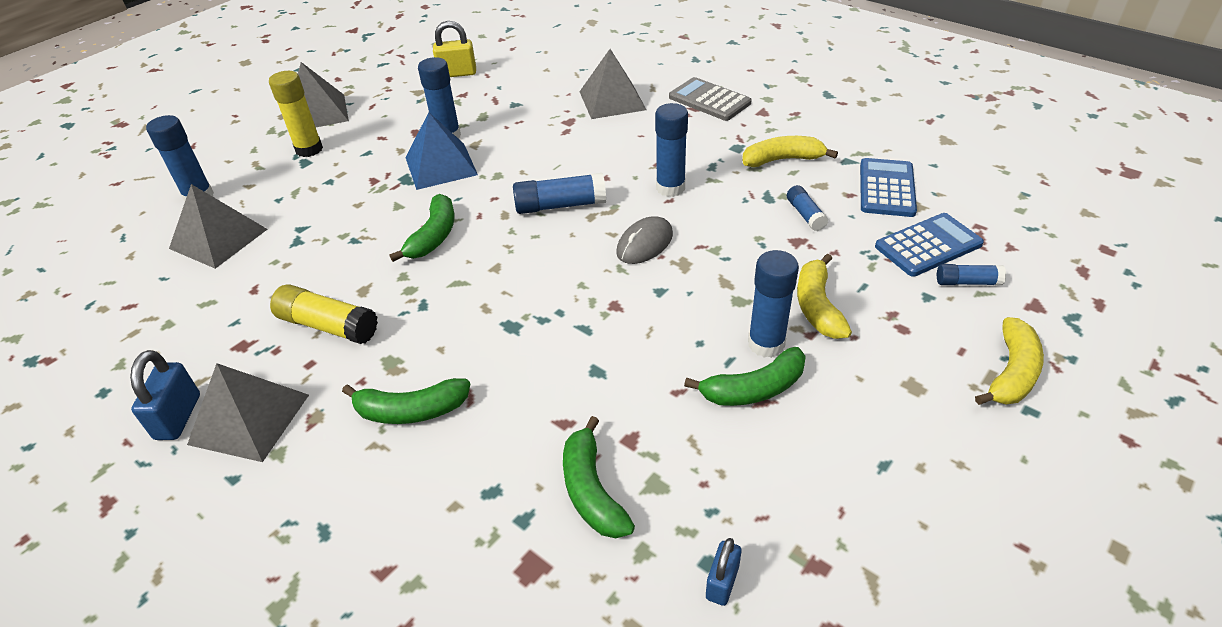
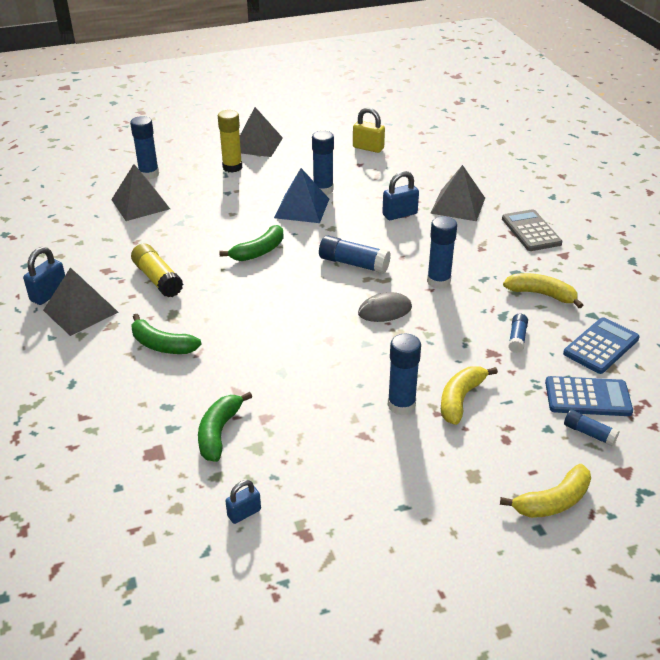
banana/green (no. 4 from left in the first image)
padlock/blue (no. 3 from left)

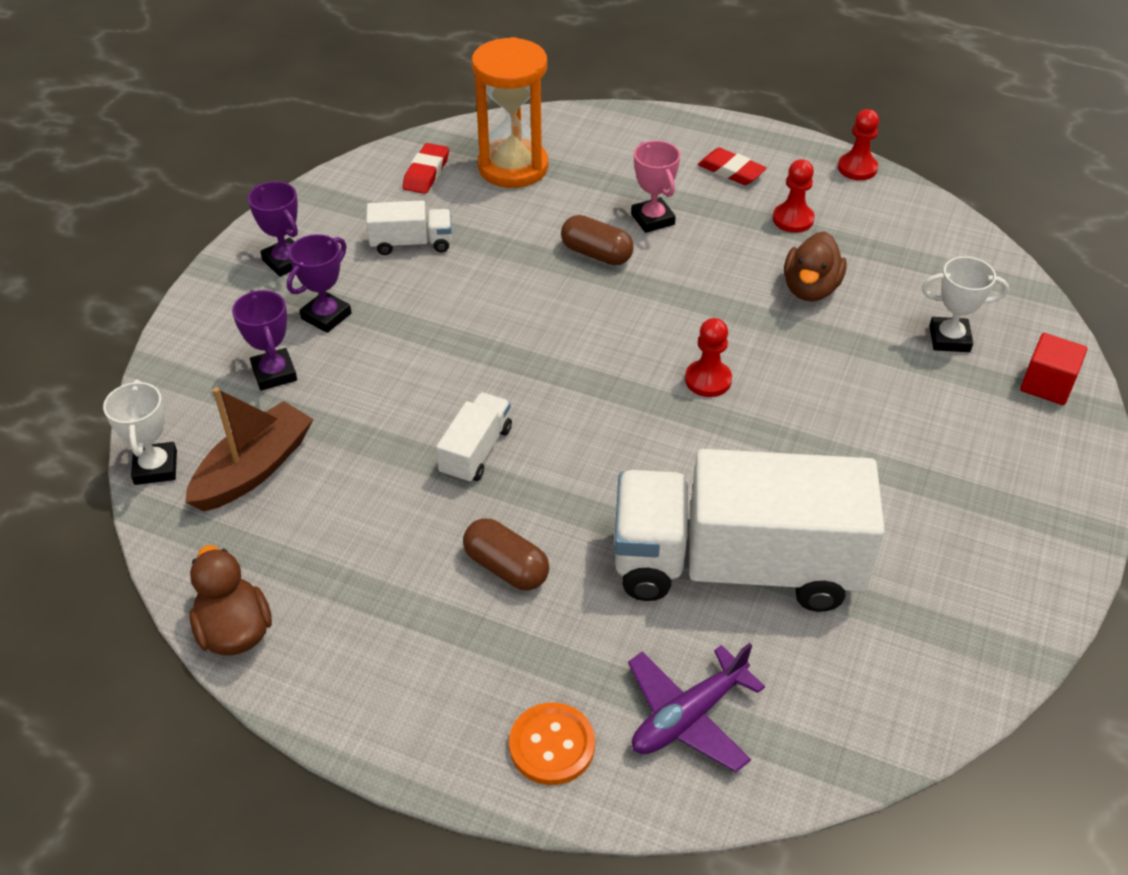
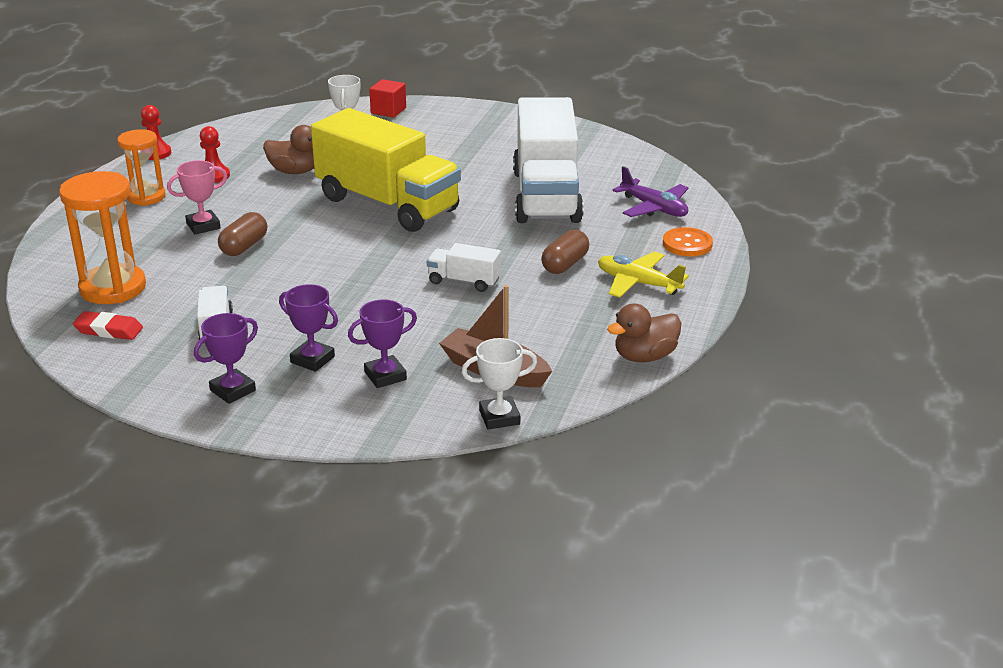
plane/yellow
truck/yellow
hourglass/orange (no. 2 from left)

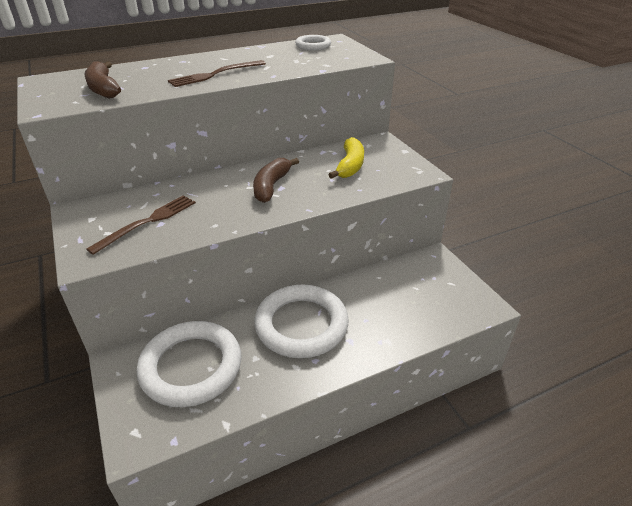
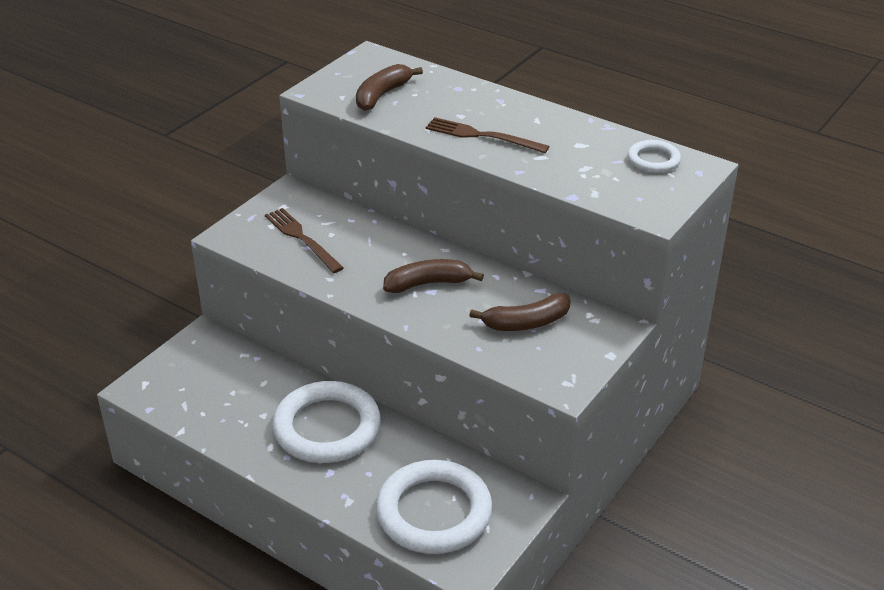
ring/white (no. 2 from left)
banana/brown (no. 3 from left)
fork/brown (no. 1 from left)

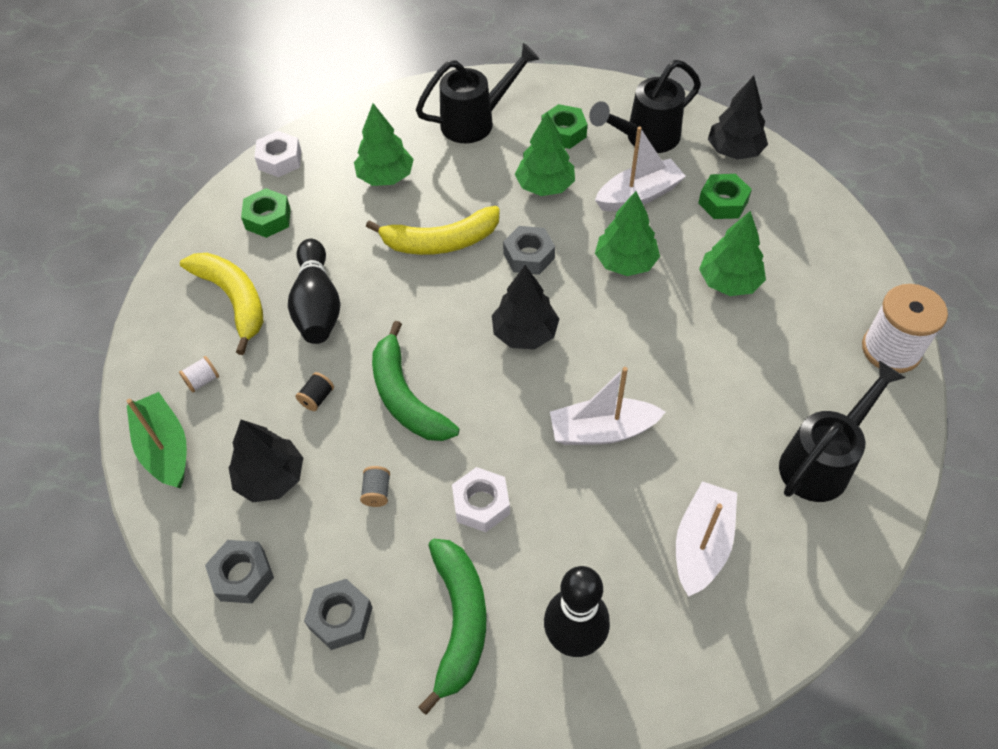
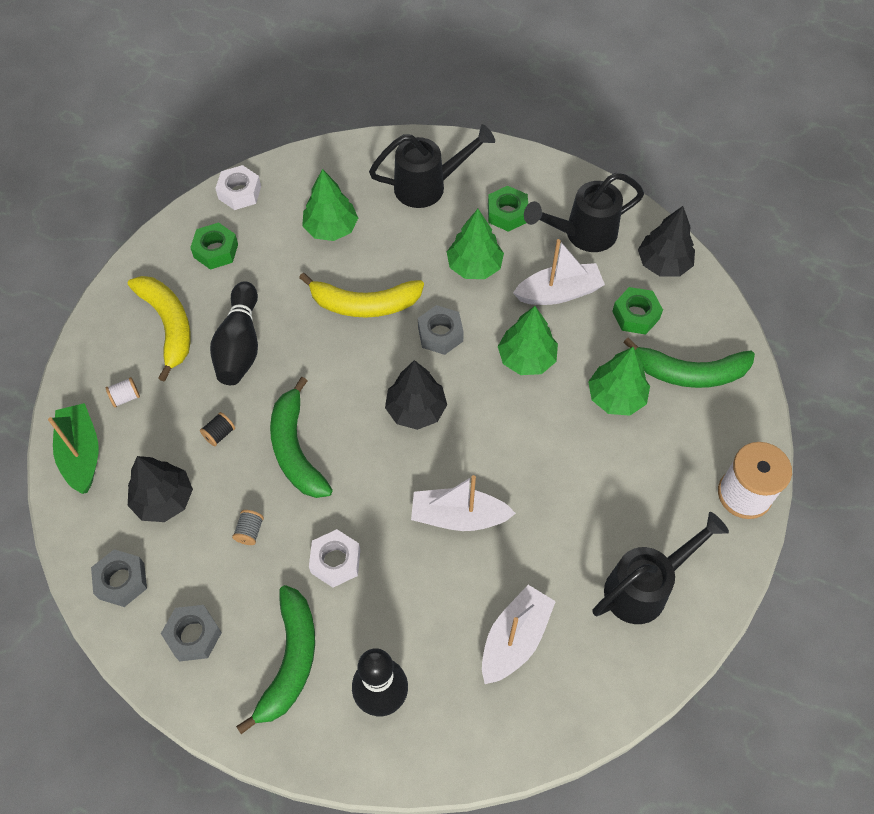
banana/green (no. 3 from left)

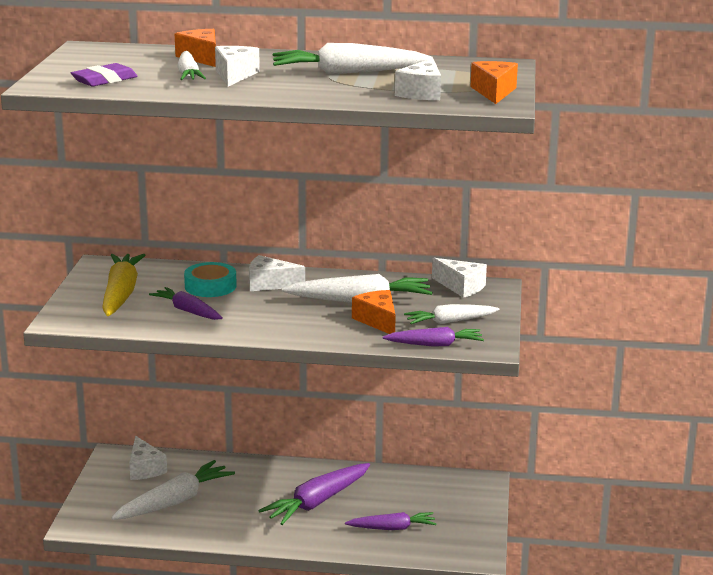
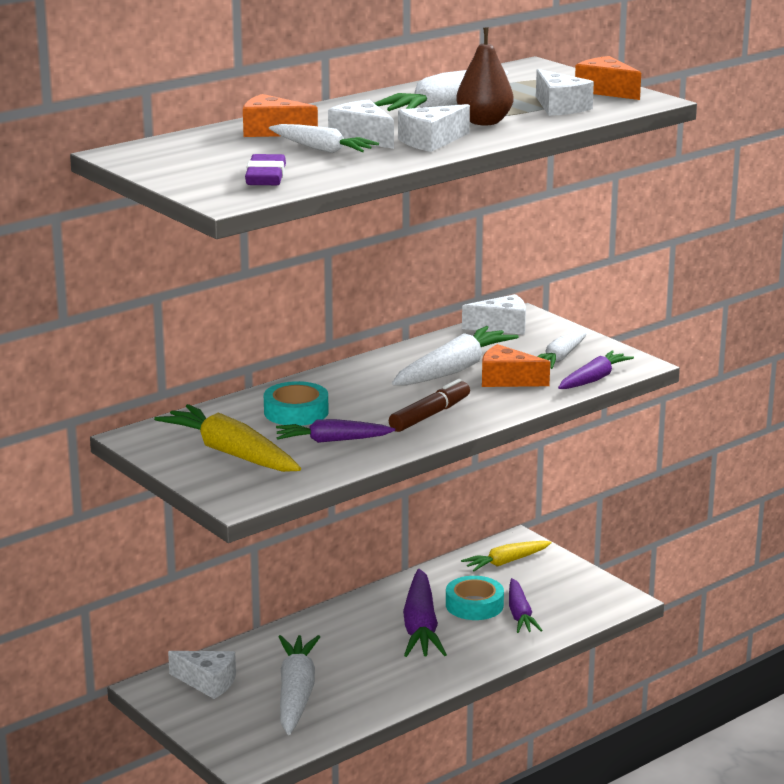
marker/brown
tape/turquoise (no. 2 from left)
pear/brown
carrot/yellow (no. 2 from left)
cheese/white (no. 3 from left)
carrot/purple (no. 3 from left)

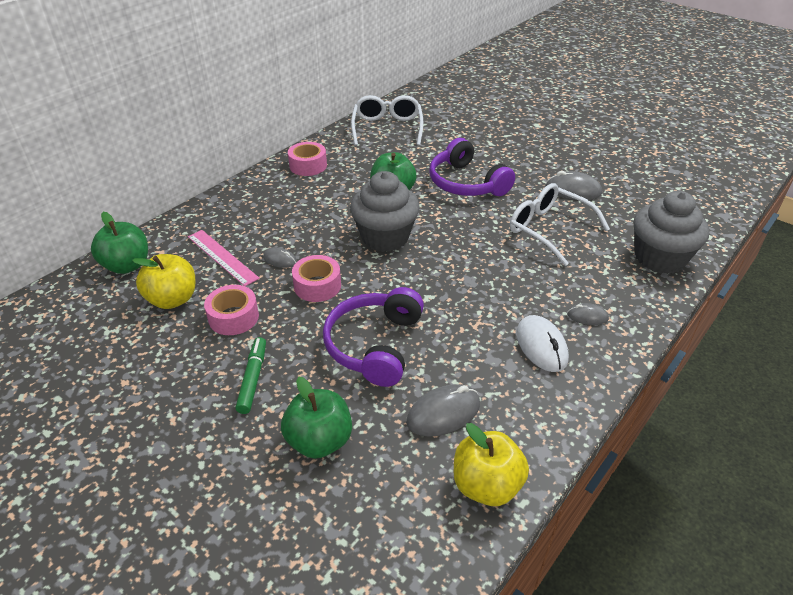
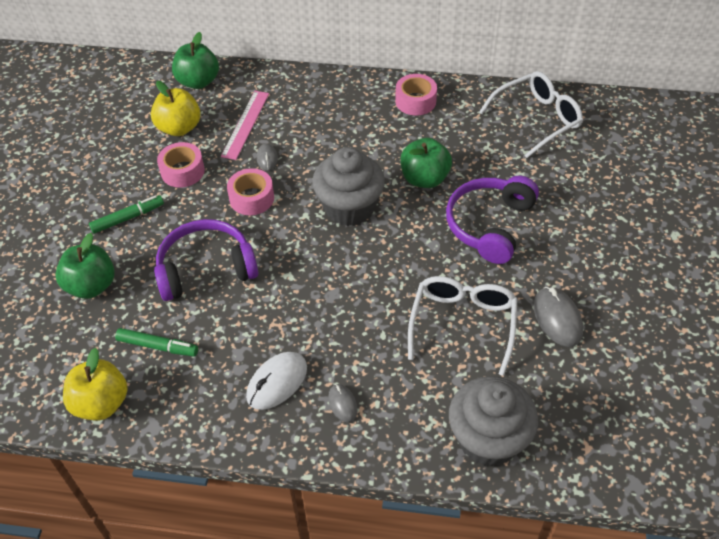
marker/green (no. 2 from left)

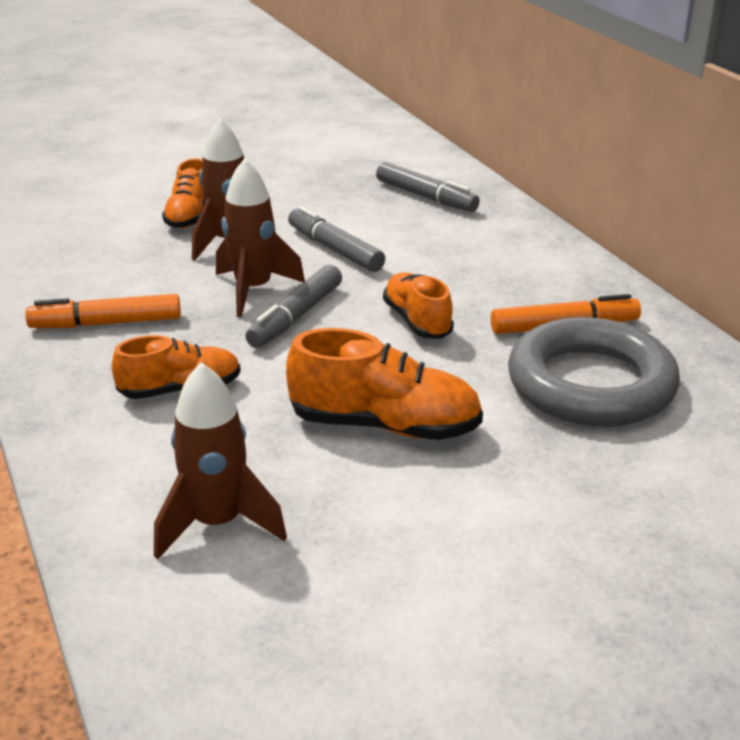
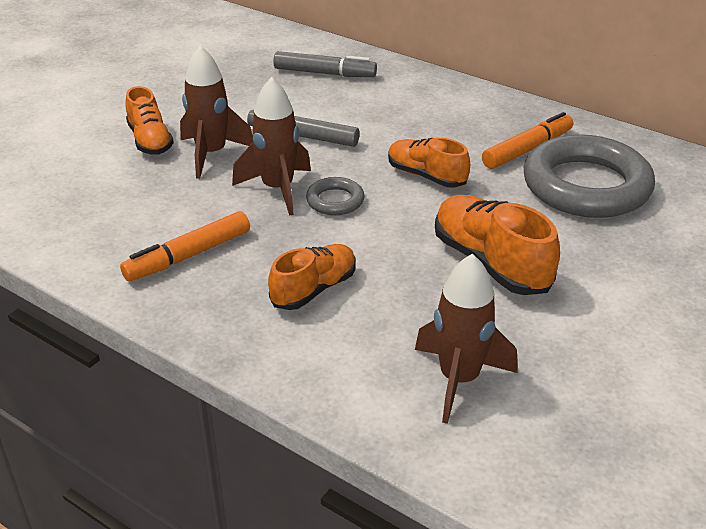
ring/grey (no. 1 from left)
shoe/orange (no. 4 from left)

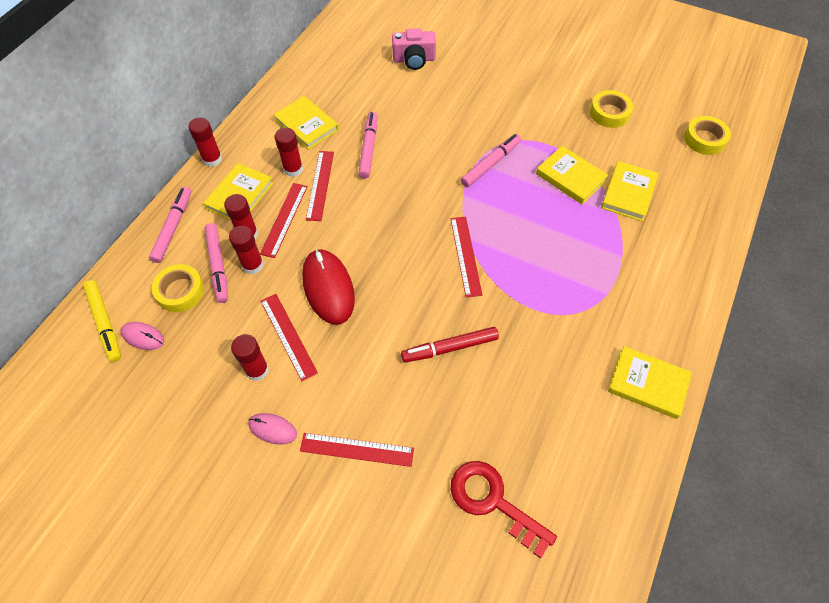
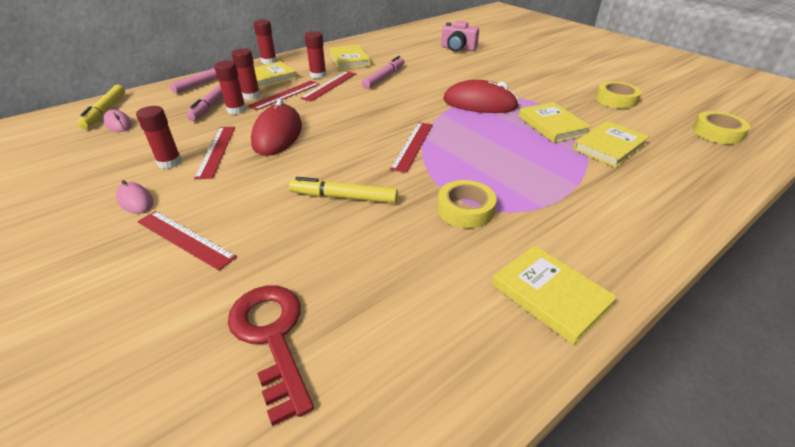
tape/yellow (no. 1 from left)
mouse/red (no. 2 from left)
marker/yellow (no. 2 from left)

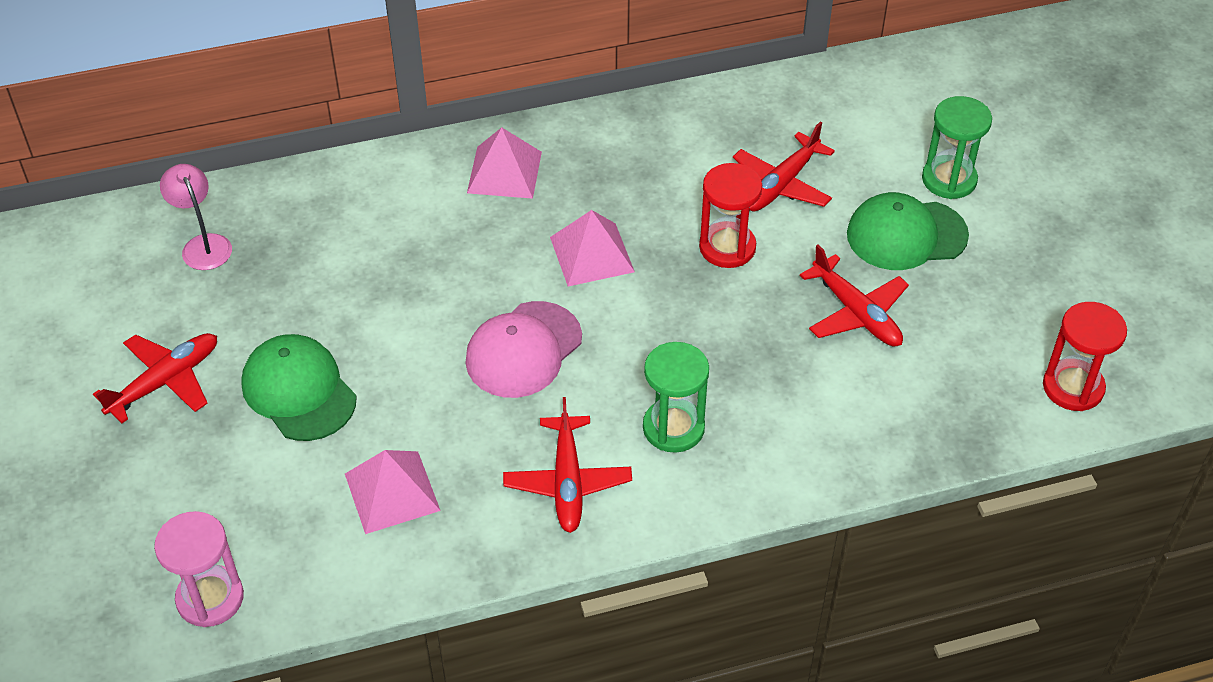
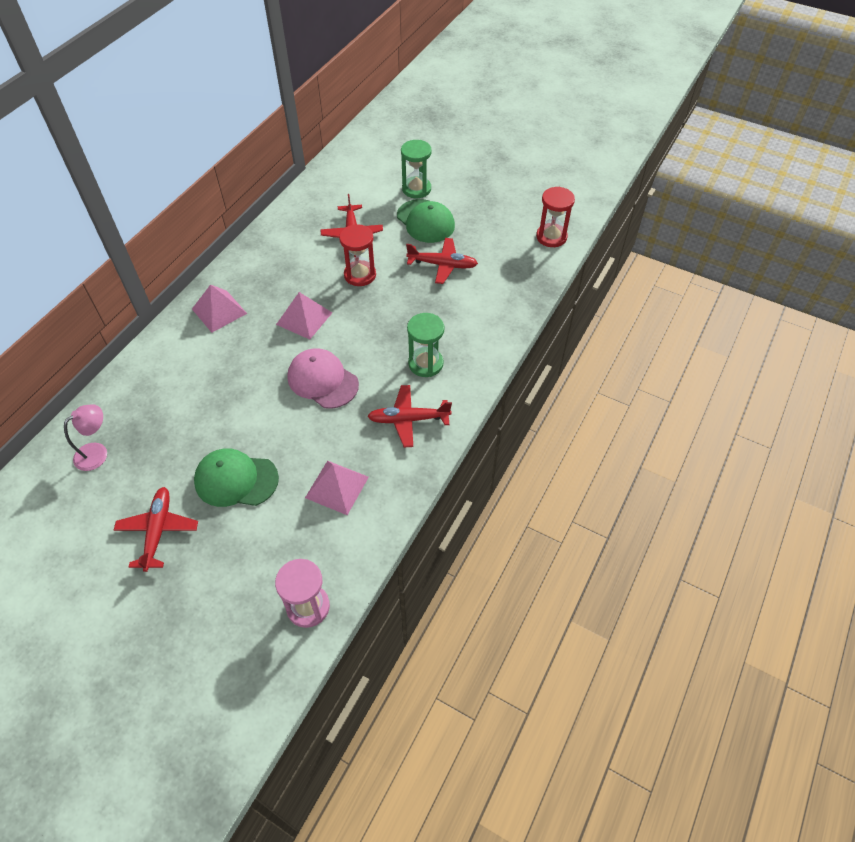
lamp/pink
cap/pink
plane/red (no. 3 from left)
cap/green (no. 2 from left)

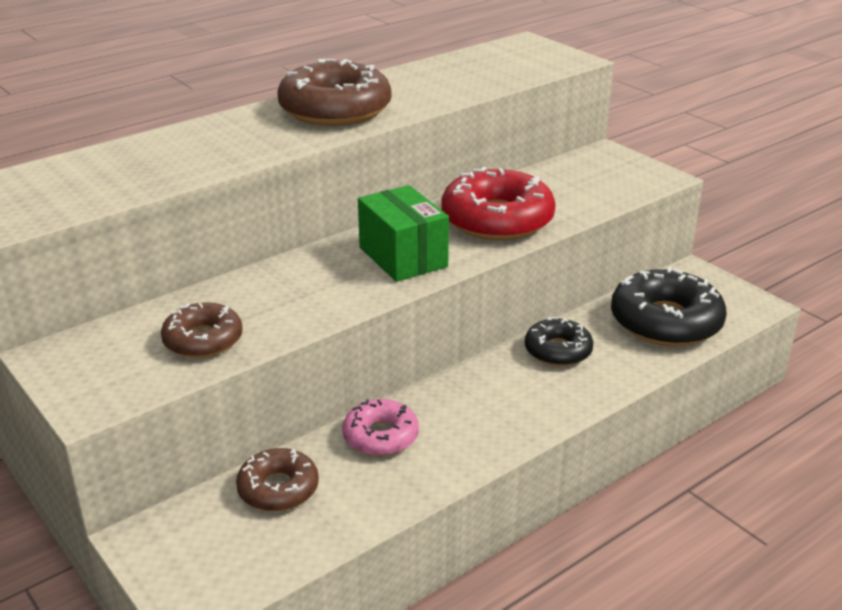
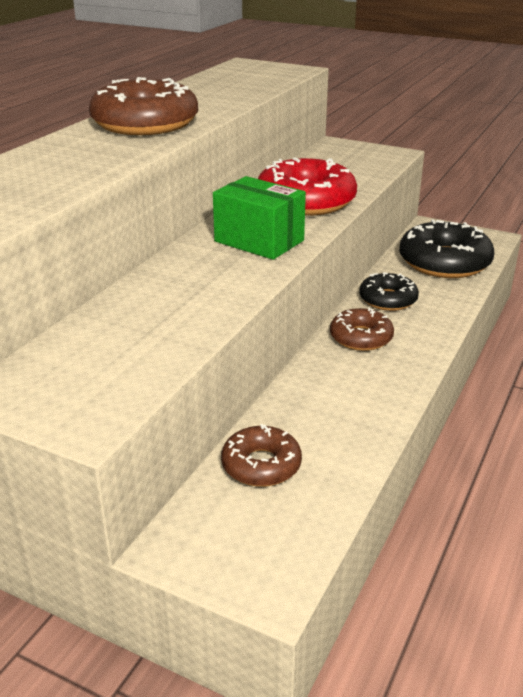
donut/pink
donut/brown (no. 3 from left)

